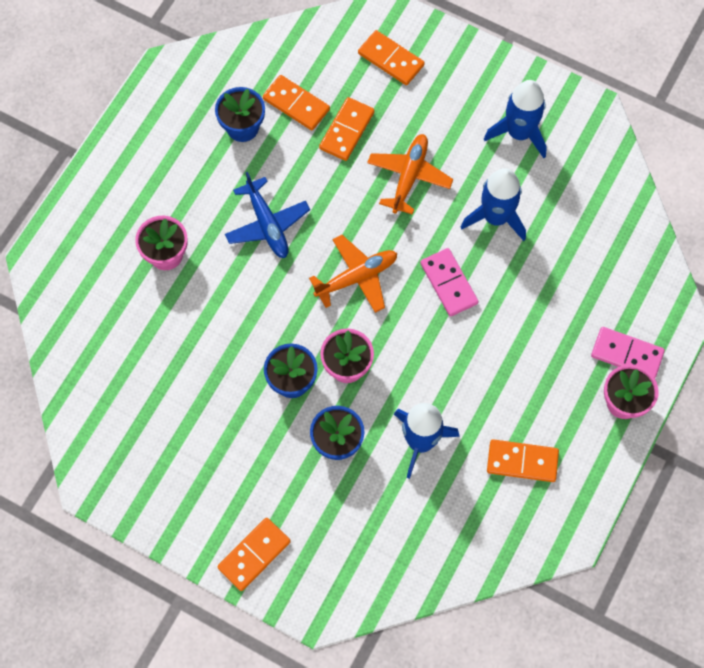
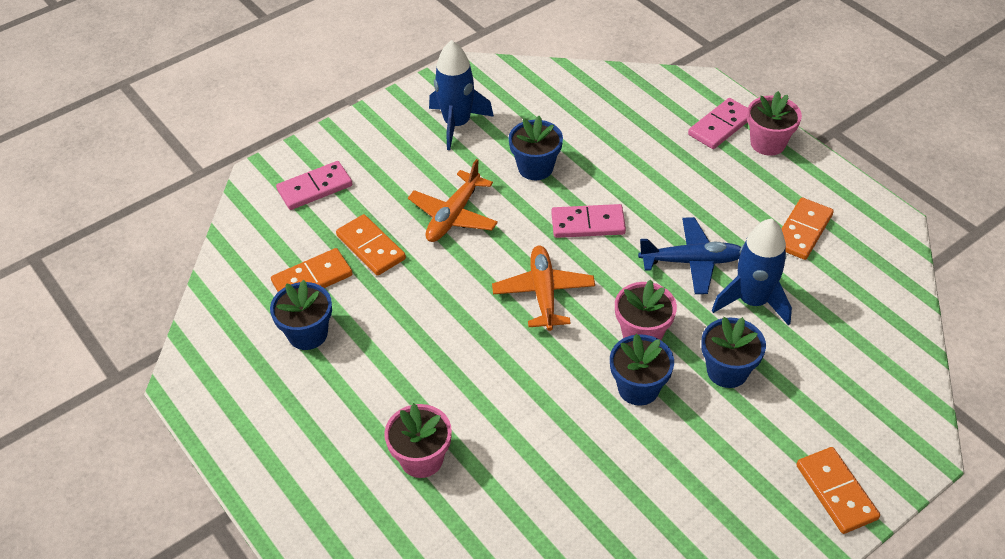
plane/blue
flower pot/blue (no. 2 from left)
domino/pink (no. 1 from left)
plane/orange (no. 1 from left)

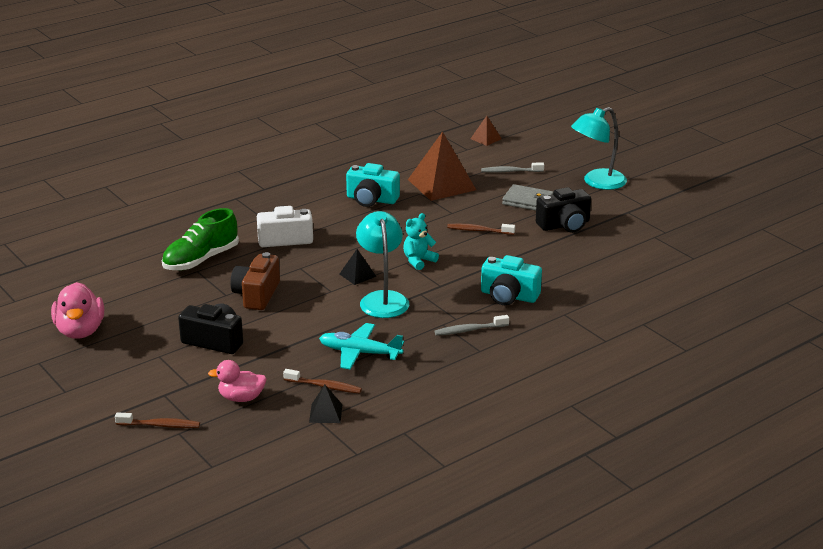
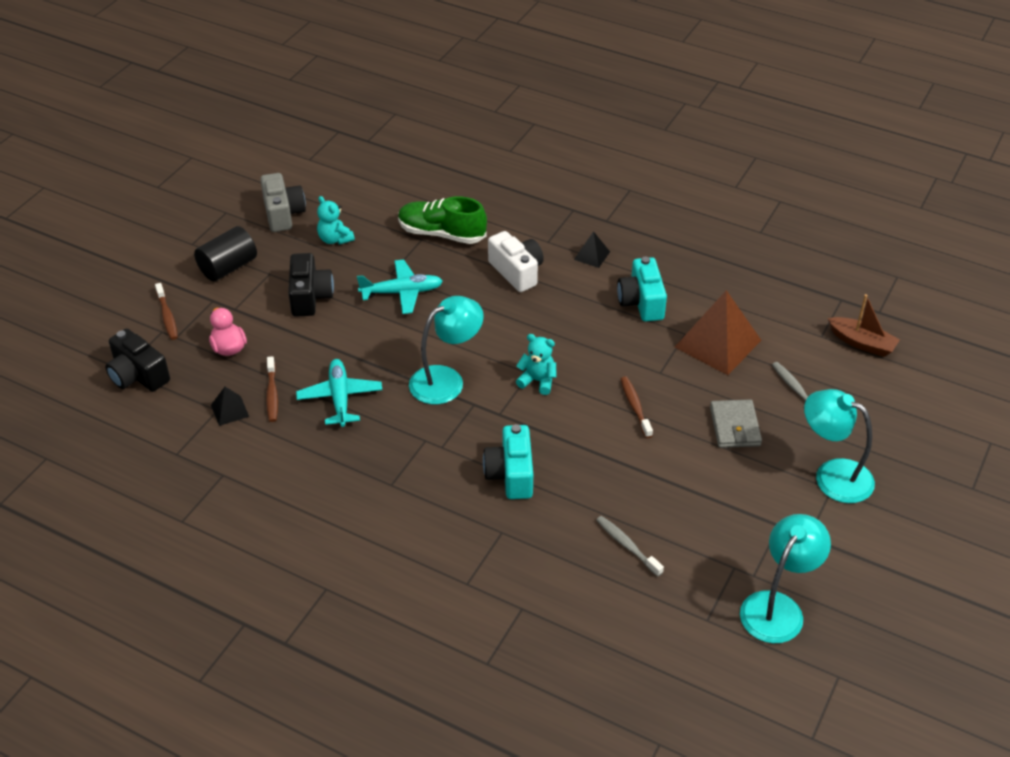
cylinder/black
teddy bear/turquoise (no. 1 from left)
lamp/turquoise (no. 2 from left)
pyramid/black (no. 2 from left)
toothbrush/grey (no. 1 from left)
camera/black (no. 1 from left)
camera/grey
plane/turquoise (no. 2 from left)
boat/brown

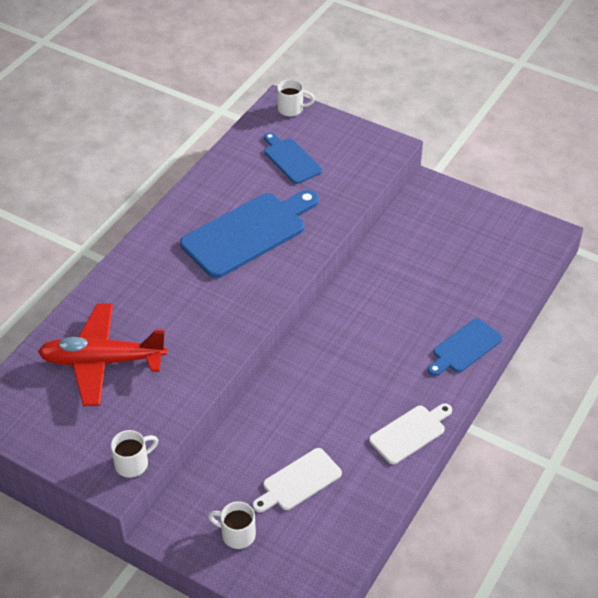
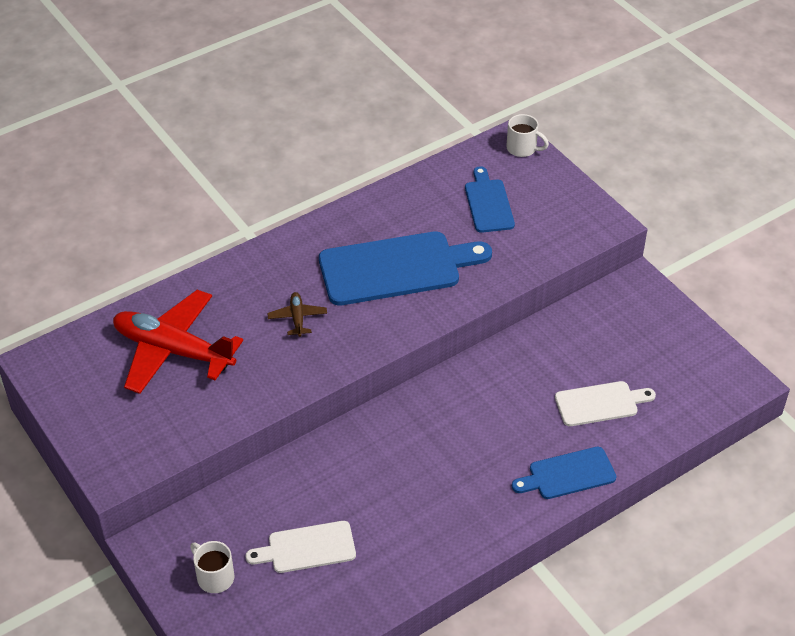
mug/white (no. 1 from left in the first image)
plane/brown
cutting board/white (no. 2 from left)

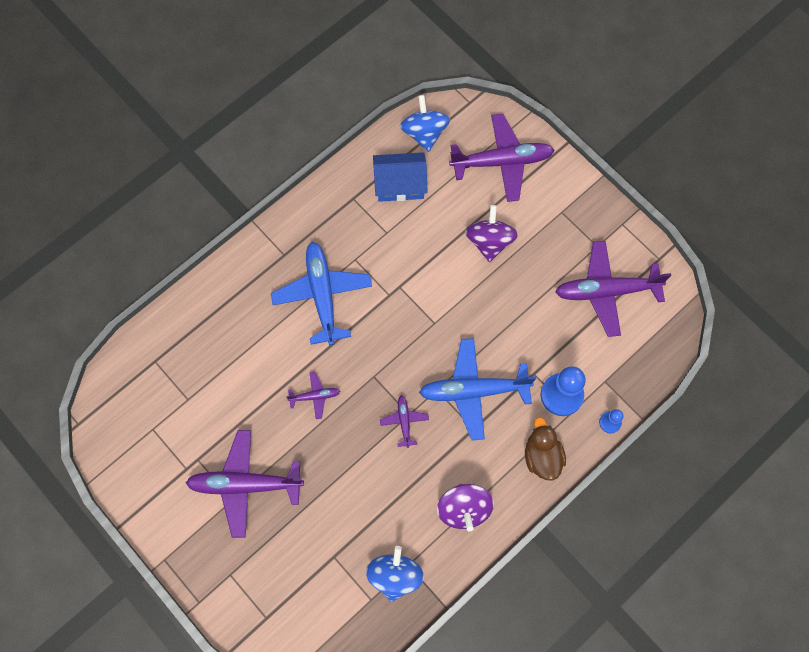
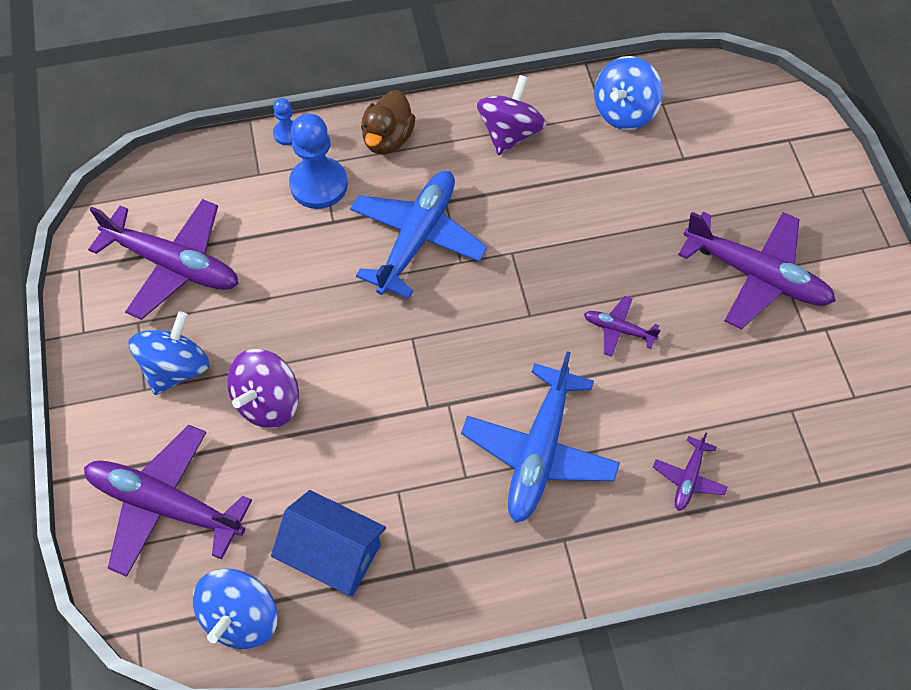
spinning top/blue (no. 1 from left)
plane/purple (no. 4 from left)
plane/blue (no. 1 from left)

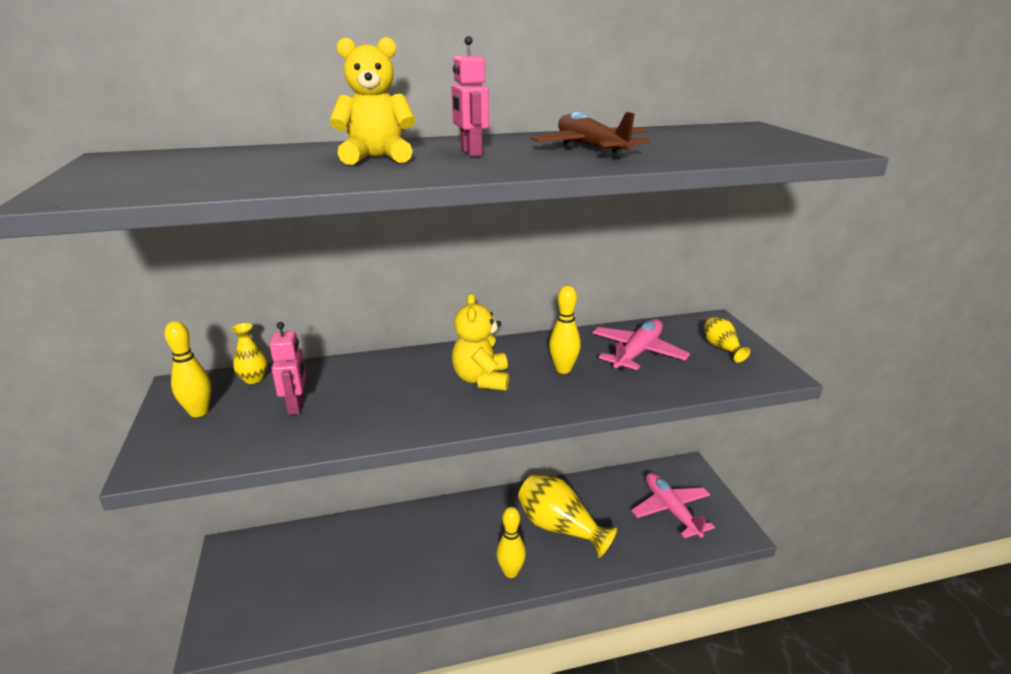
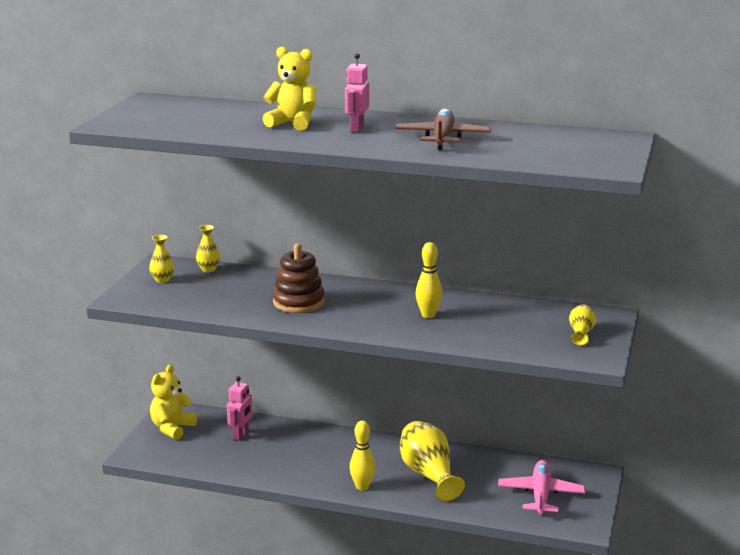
plane/pink (no. 1 from left in the first image)
stacking toy/brown
robot/pink (no. 1 from left)
teddy bear/yellow (no. 1 from left)
vase/yellow (no. 1 from left)

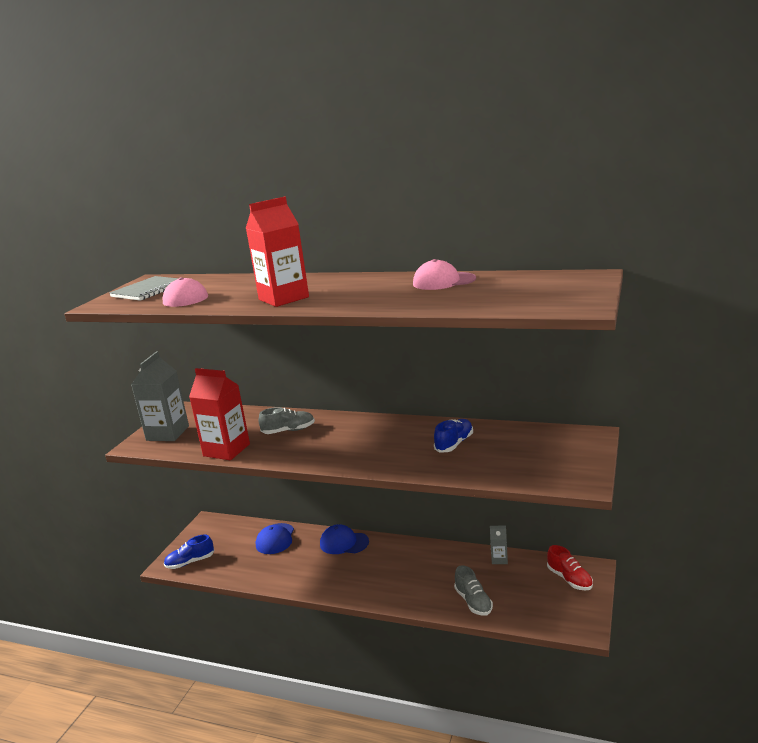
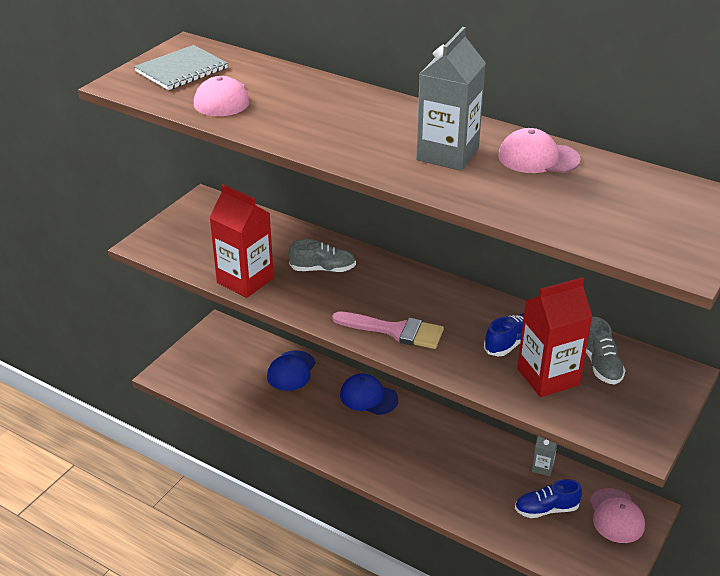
brush/pink
carton/grey (no. 1 from left)
shoe/blue (no. 2 from left)
carton/red (no. 2 from left)
shoe/grey (no. 2 from left)
cap/pink (no. 3 from left)

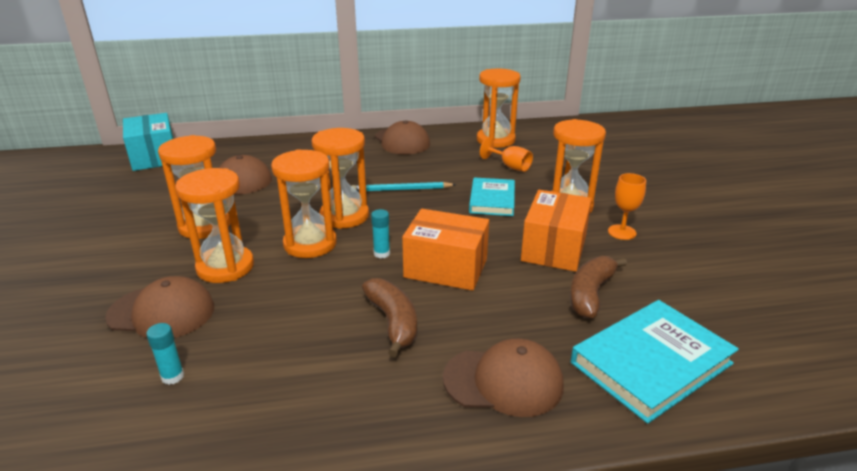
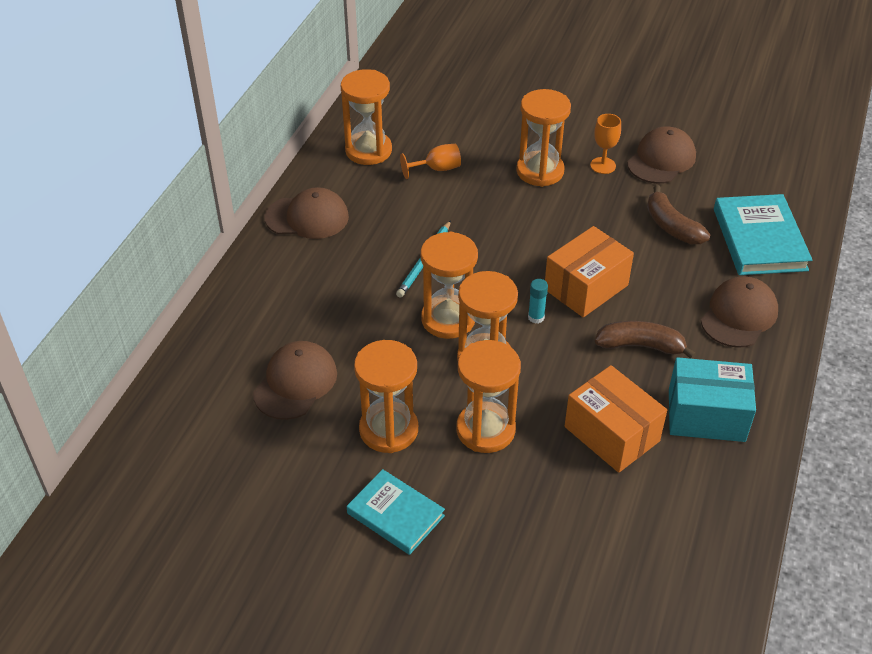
glue stick/turquoise (no. 1 from left in the first image)
cap/brown (no. 3 from left)
box/turquoise
book/turquoise (no. 1 from left)
box/orange (no. 2 from left)

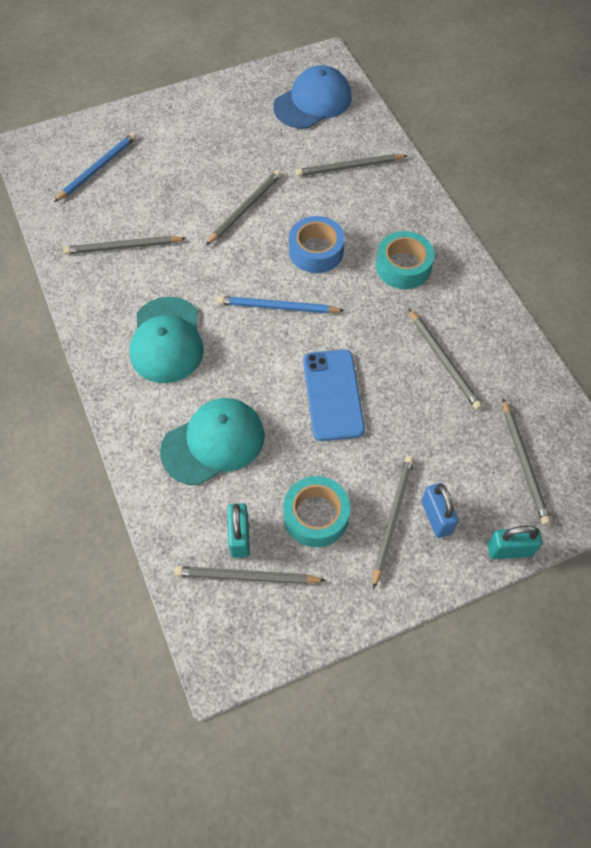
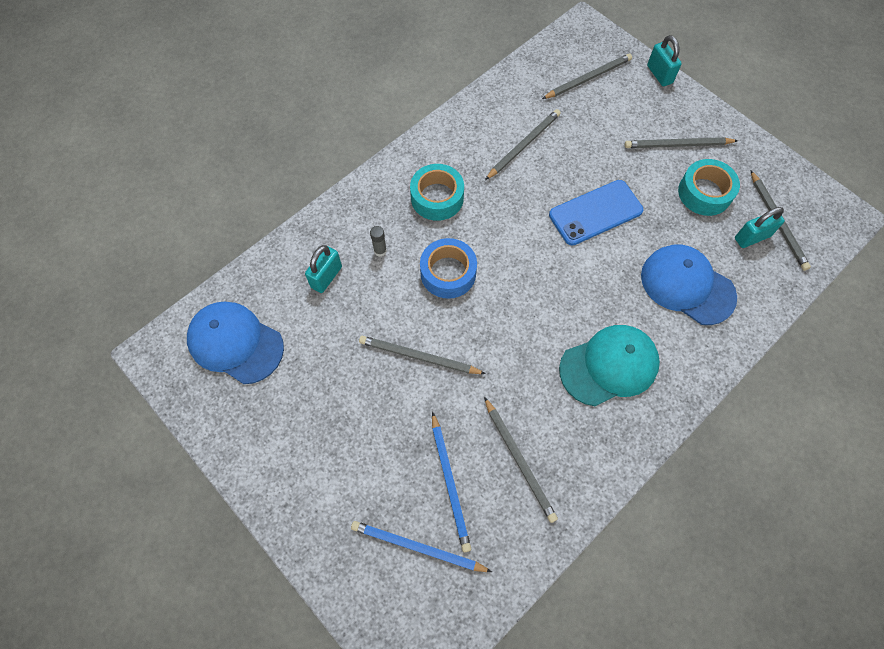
padlock/blue
glue stick/grey
pencil/blue (no. 2 from left)
padlock/turquoise (no. 1 from left)
cap/blue (no. 2 from left)

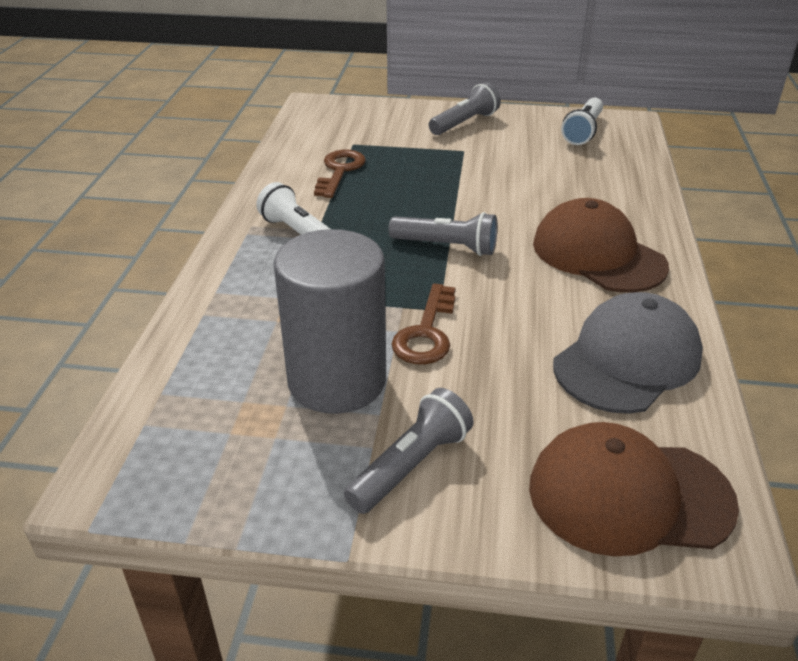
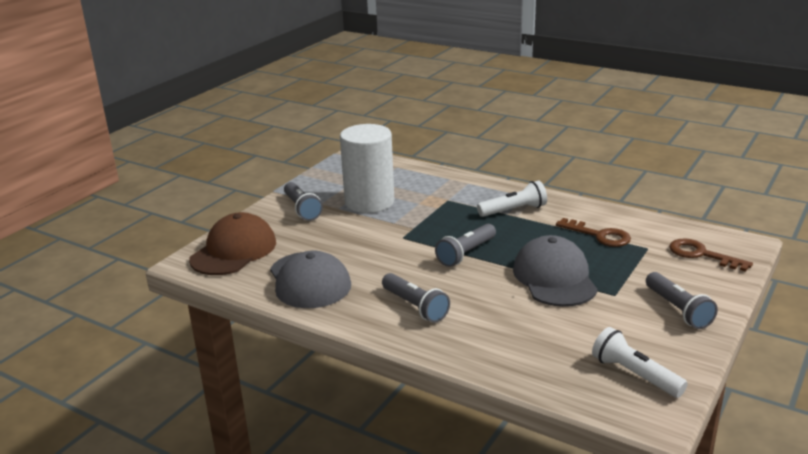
cap/grey (no. 2 from left)
key/brown (no. 2 from left)
flashlight/grey (no. 2 from left)
cylinder/white

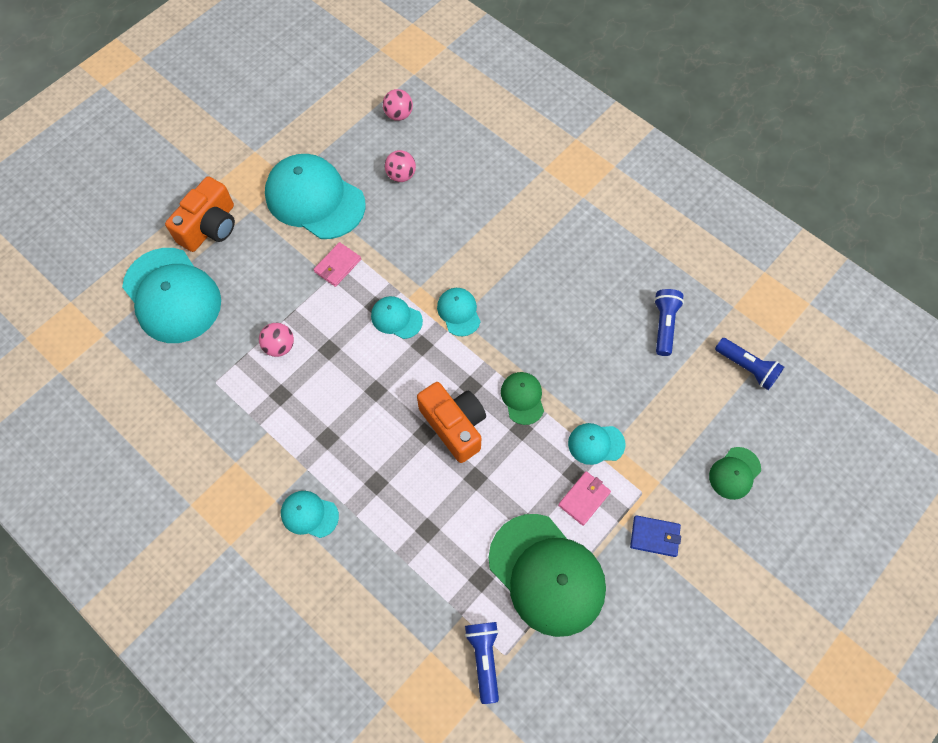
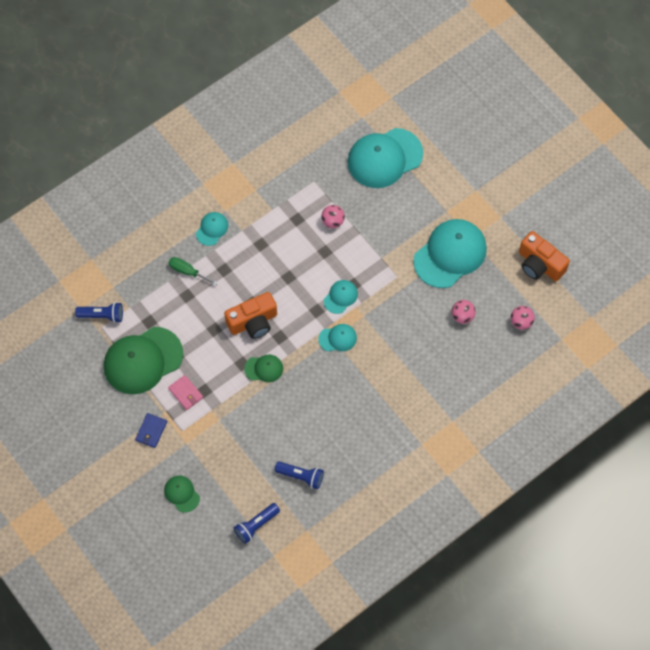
wallet/pink (no. 1 from left in the first image)
cap/turquoise (no. 6 from left in the first image)
screwdriver/green
camera/orange (no. 2 from left)

